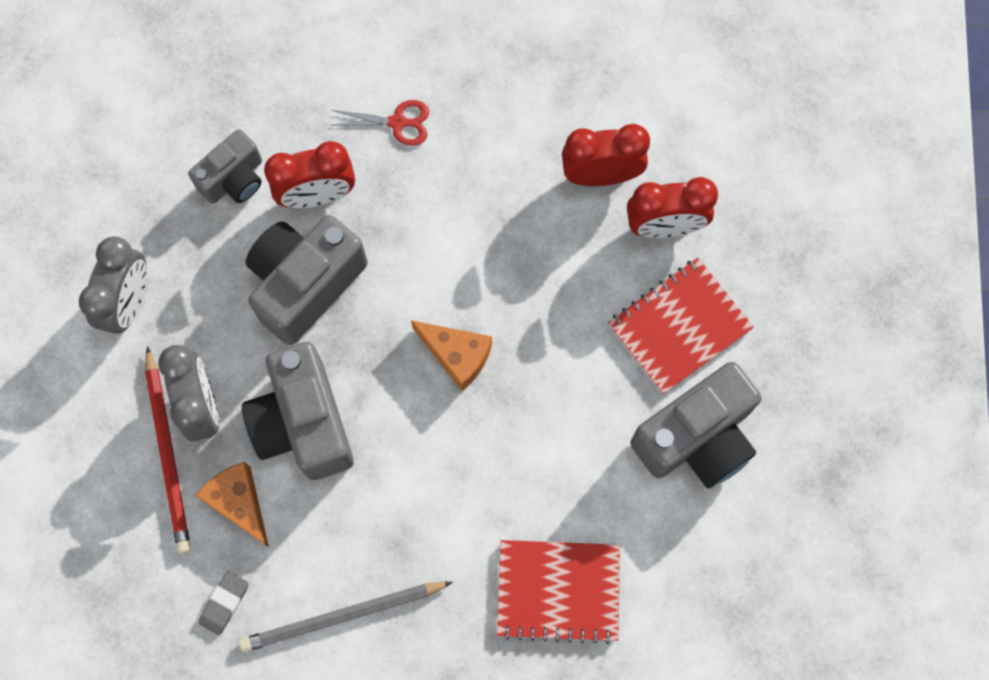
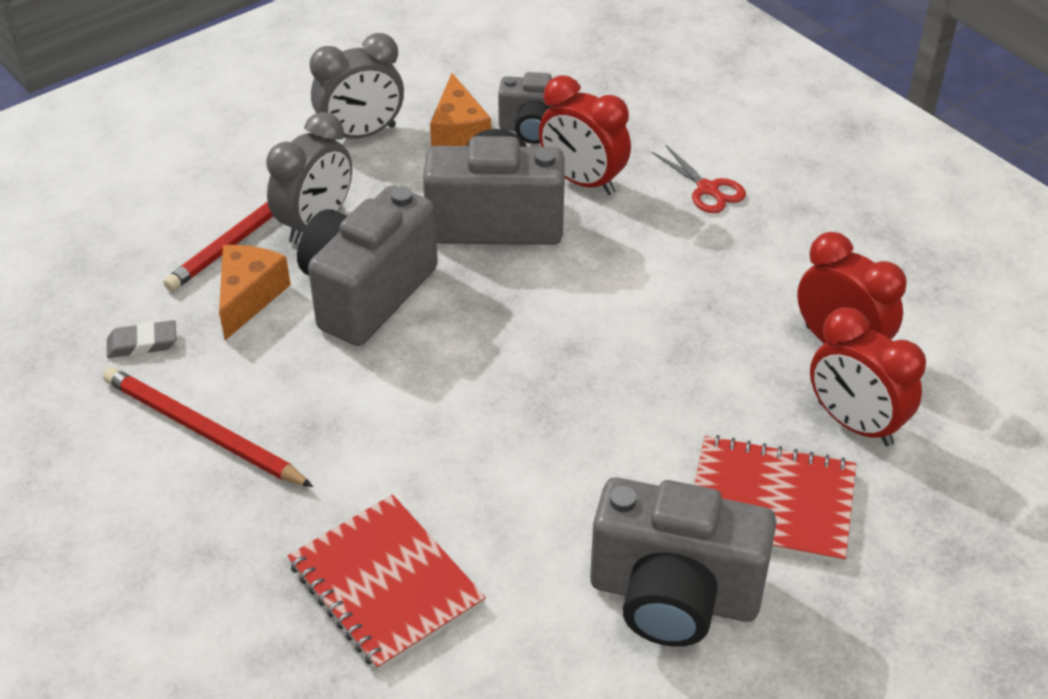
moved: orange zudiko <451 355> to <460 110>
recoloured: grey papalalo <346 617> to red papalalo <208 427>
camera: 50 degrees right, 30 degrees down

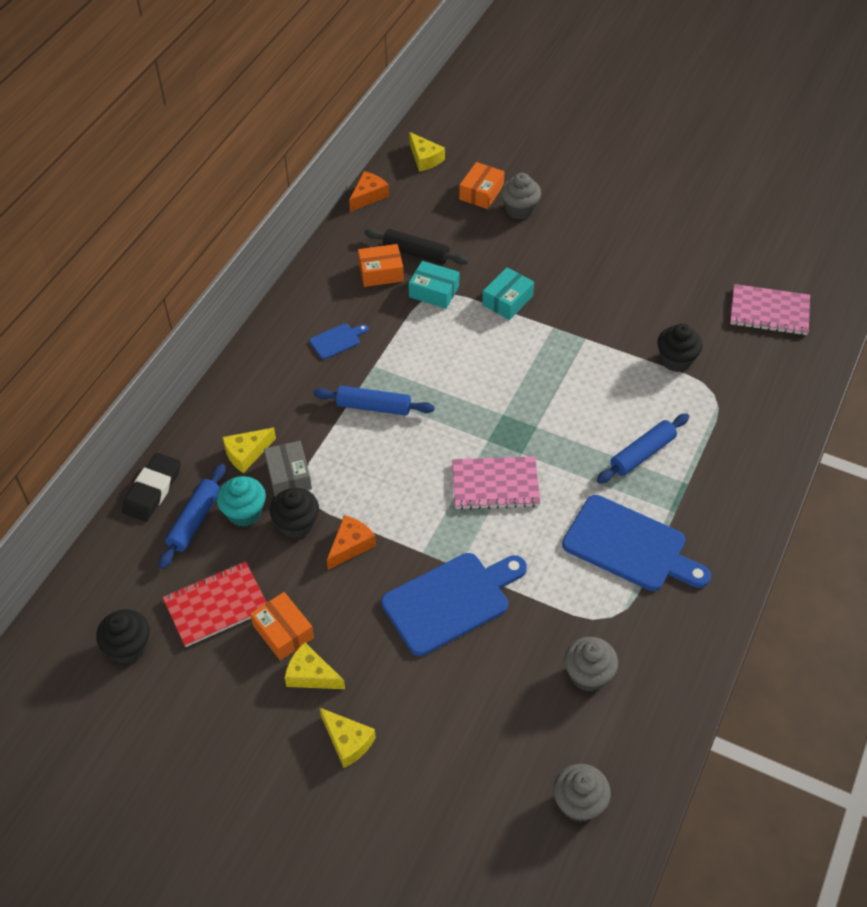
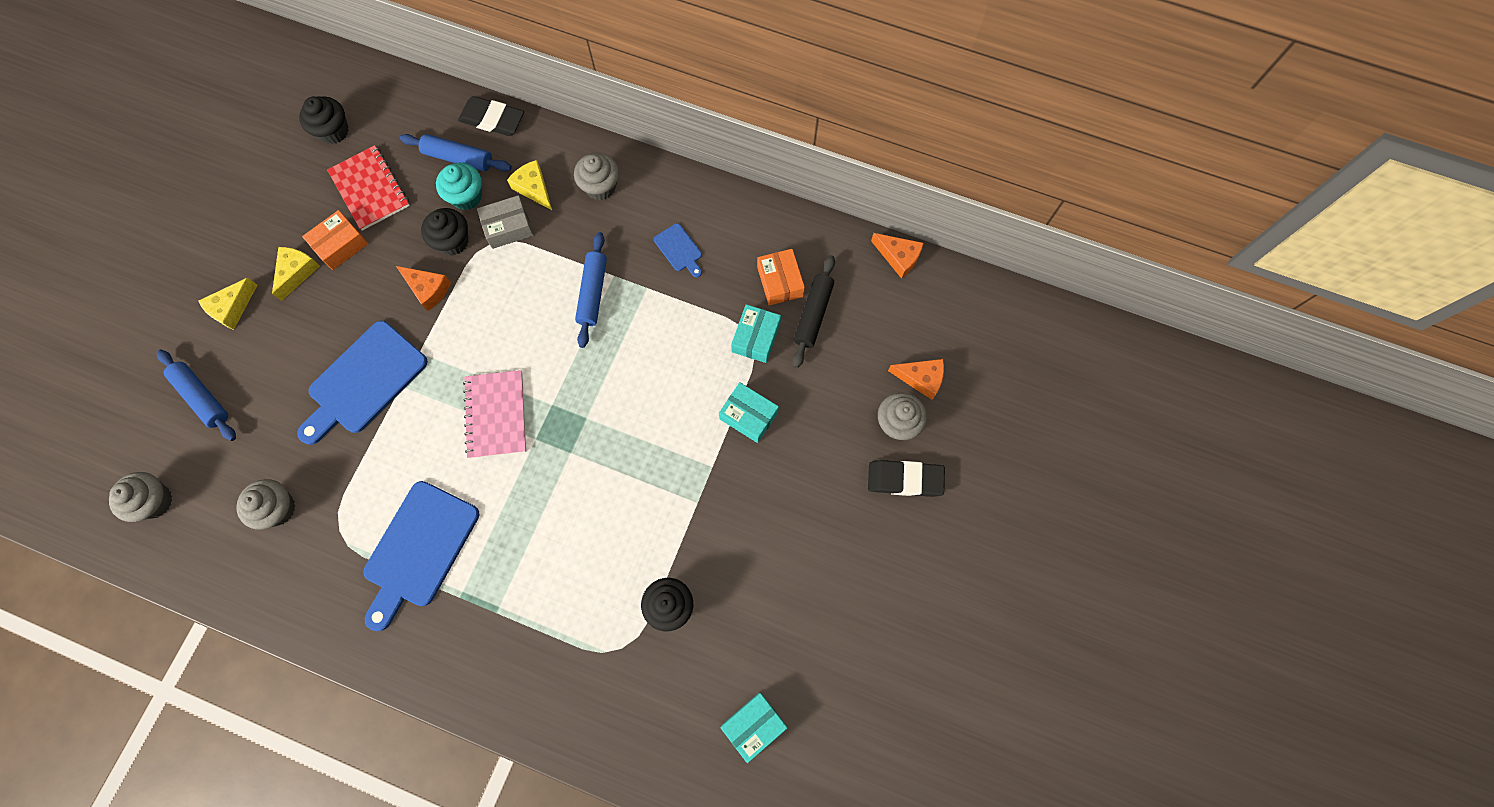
removed: yellow zudiko <427 152>
added: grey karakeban <596 176>; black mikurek <906 478>
moved: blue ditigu <643 448> to <196 395>
replaced: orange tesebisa <481 185> to orange zudiko <916 379>; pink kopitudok <770 309> to turquoise tesebisa <753 727>
turned: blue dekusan <454 604> = <362 383> 75 degrees clockwise
camera: 85 degrees right, 20 degrees up

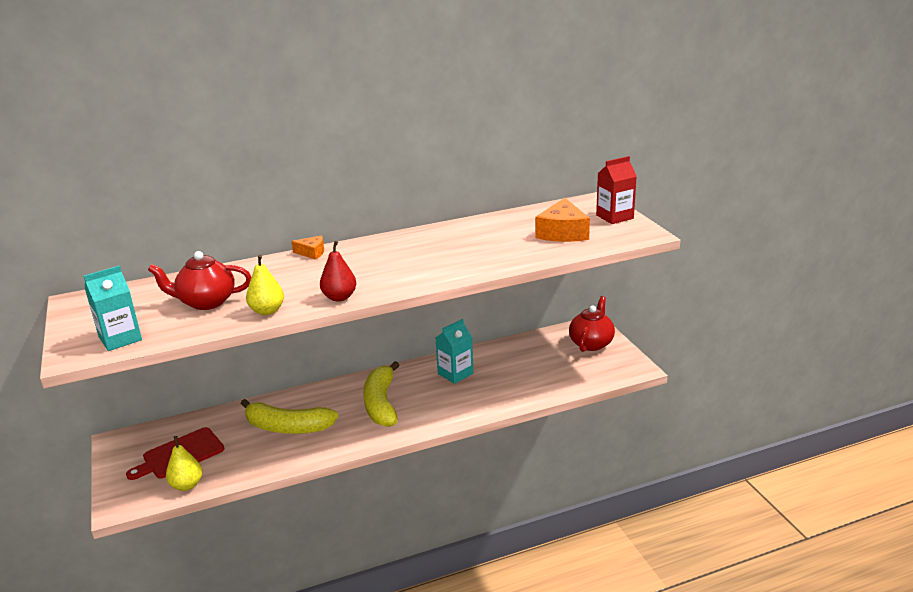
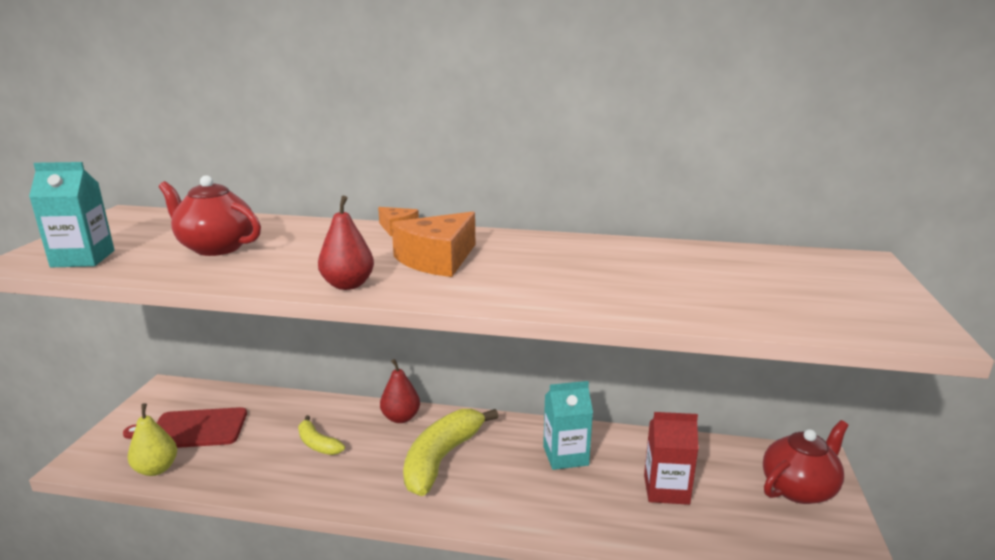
removed: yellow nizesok <265 284>
added: red nizesok <400 391>
moved: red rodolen <616 190> to <671 458>; orange zudiko <562 220> to <433 244>
resized: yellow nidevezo <290 416> = <321 435> x0.52
camera: 30 degrees right, 5 degrees down

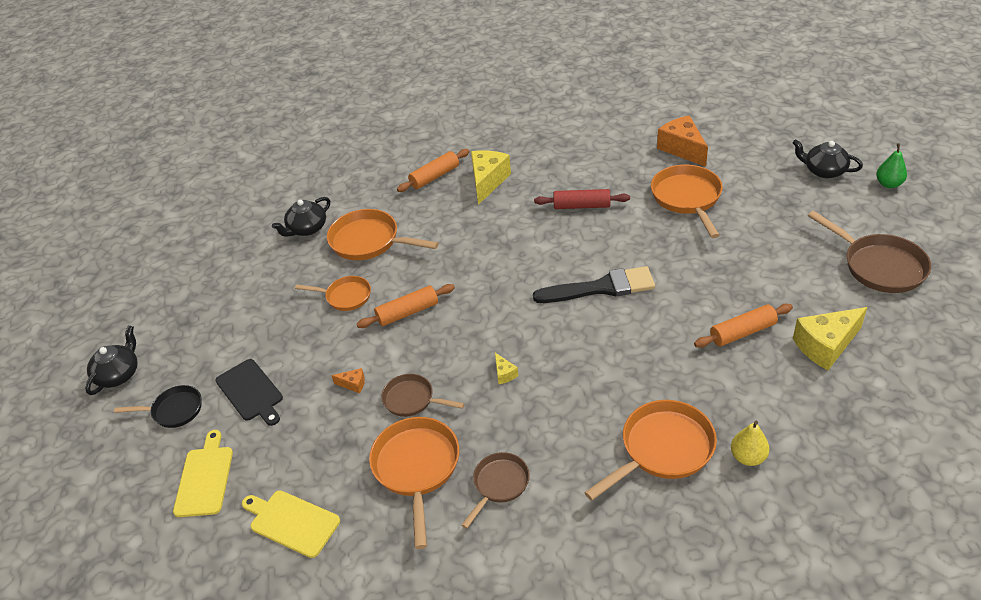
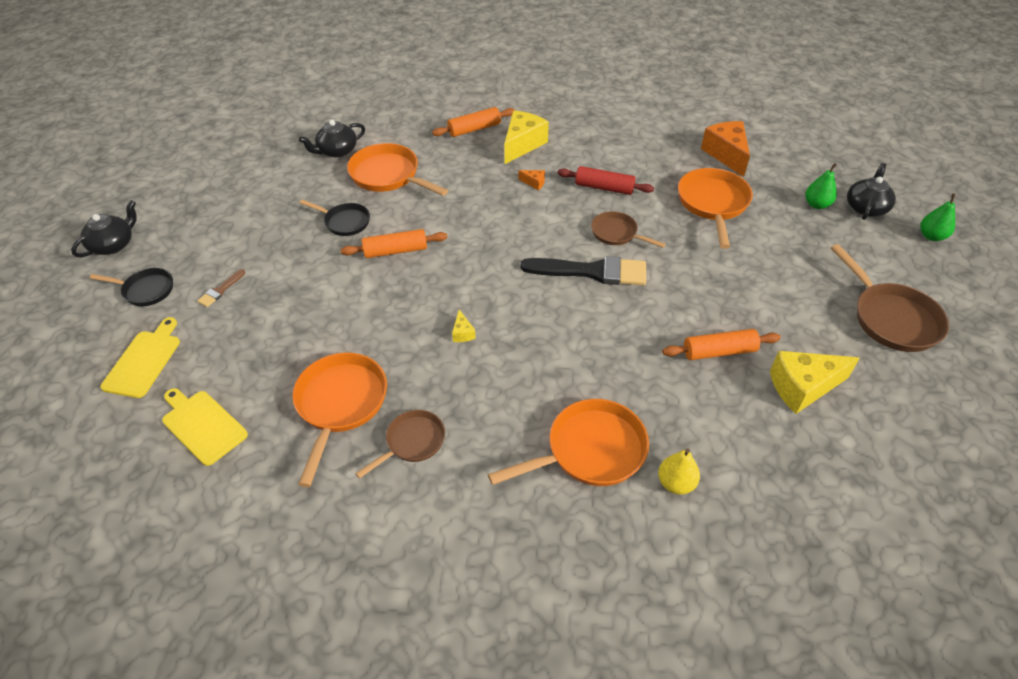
added: green nizesok <821 186>
moved: orange zudiko <348 380> to <531 180>; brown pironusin <423 395> to <628 229>
replaced: black dekusan <249 392> to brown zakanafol <221 288>
recoloured: orange pironusin <333 293> to black pironusin <334 218>
turned: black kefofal <827 158> = <871 191> 75 degrees clockwise
camera: 10 degrees right, 5 degrees up

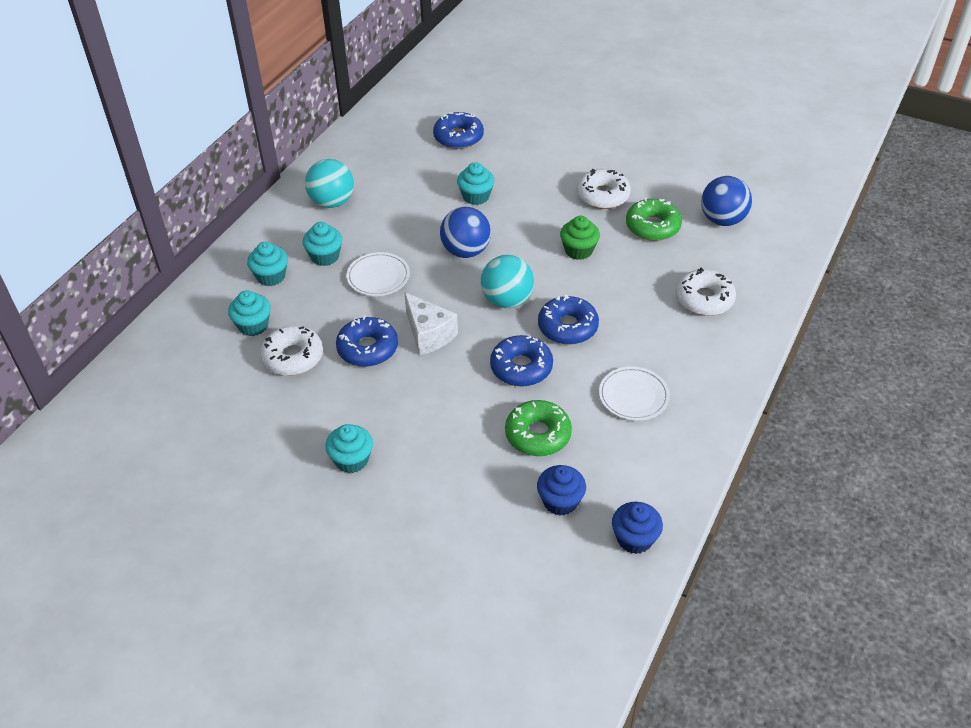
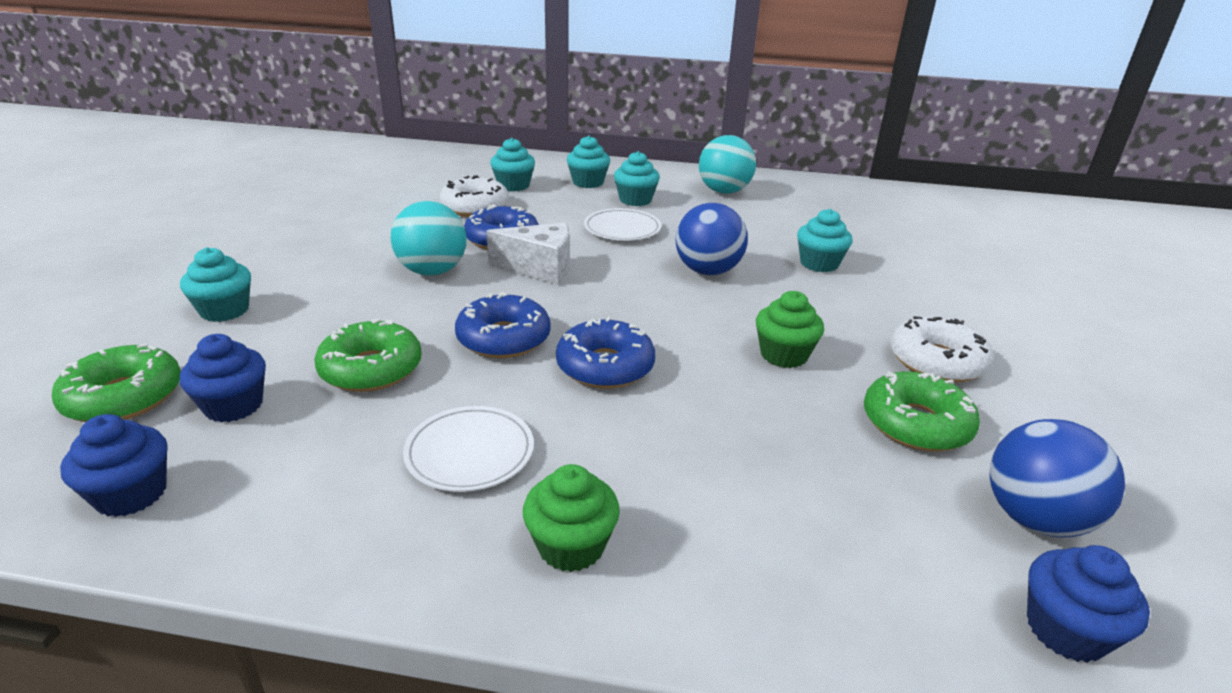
removed: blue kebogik <458 130>; white kebogik <705 291>
added: green kebogik <116 383>; green karakeban <571 518>; blue karakeban <1088 604>
moved: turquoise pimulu <507 281> to <428 238>; turquoise karakeban <349 448> to <215 284>
turned: white zudiko <431 323> = <527 254> 120 degrees counterclockwise
camera: 70 degrees right, 15 degrees down

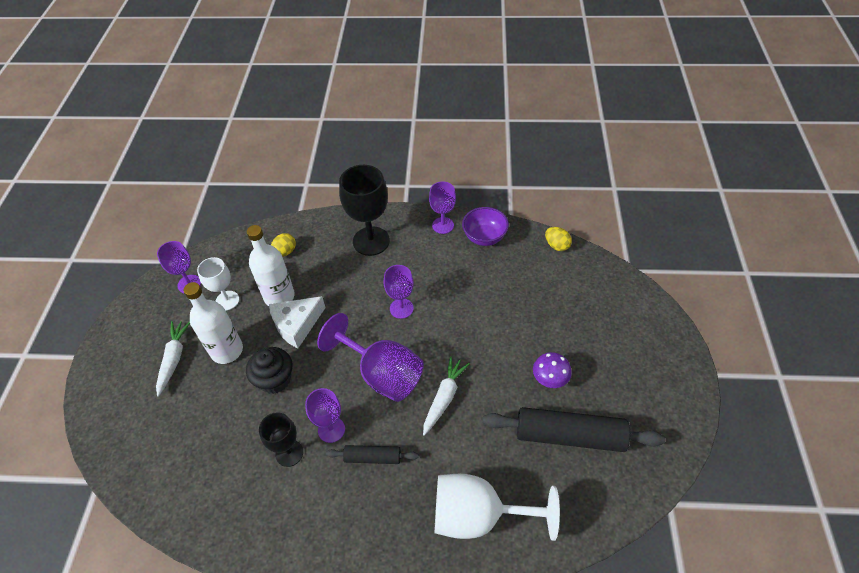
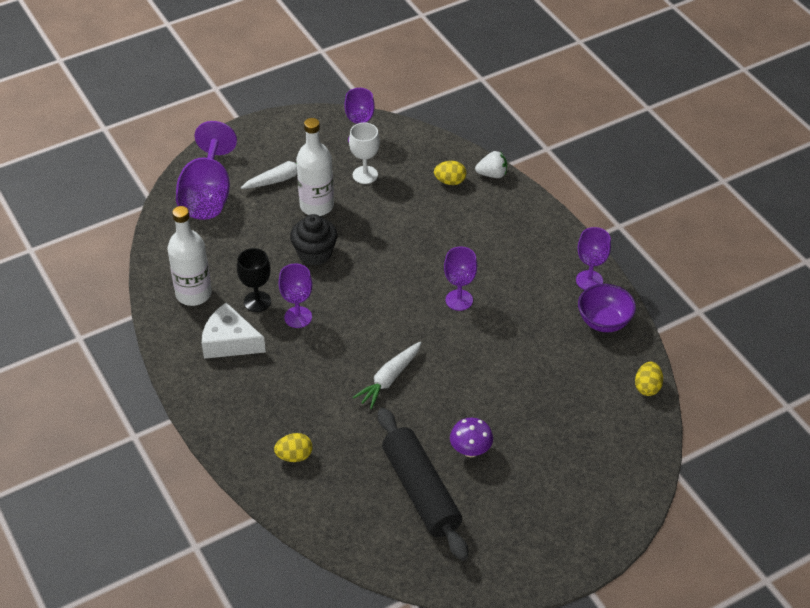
removed: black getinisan <364 210>; black ditigu <372 454>
added: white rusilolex <491 164>
moved: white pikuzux <271 265> to <189 256>; white zudiko <297 322> to <234 330>; purple getinisan <370 357> to <206 170>
replaced: white getinisan <497 507> to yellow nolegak <293 447>
turned: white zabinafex <446 396> = <387 375> 135 degrees clockwise
camera: 55 degrees right, 5 degrees down

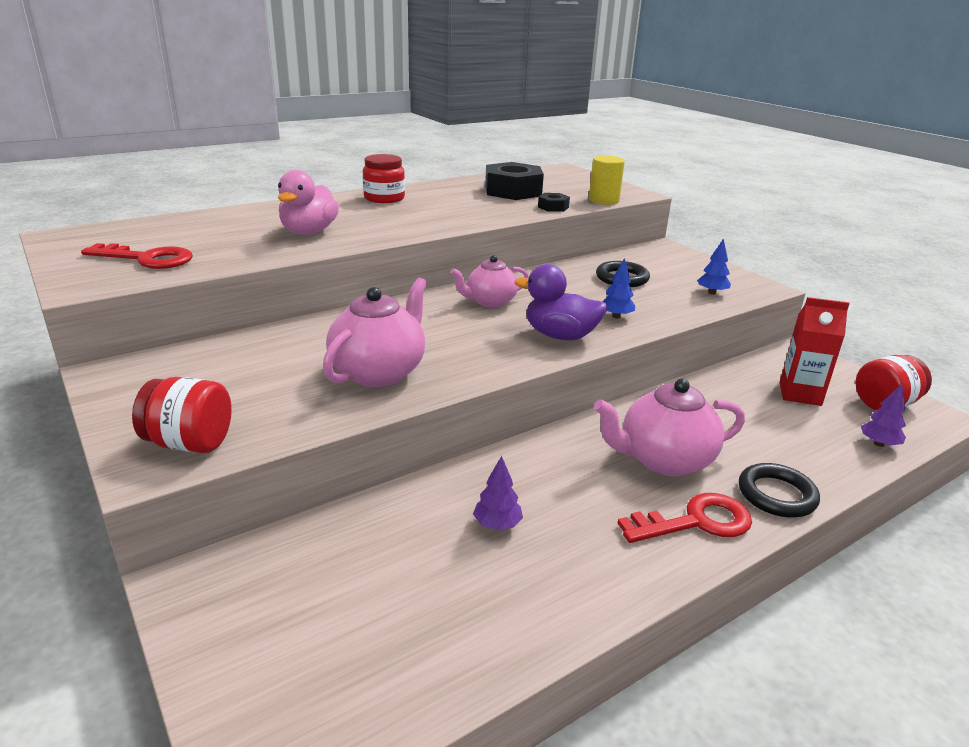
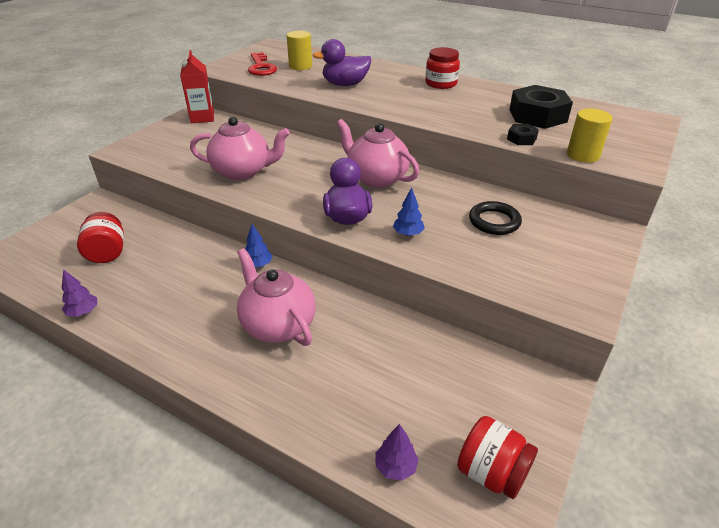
removed: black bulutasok <779 490>; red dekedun <684 518>
added: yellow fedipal <299 50>
moved: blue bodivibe <714 266> to <258 245>; red rodolen <815 351> to <197 86>; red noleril <182 415> to <100 237>; purple bodivibe <498 493> to <79 293>
recoloured: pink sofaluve <308 202> to purple sofaluve <342 62>
resized: pink kefofal <489 281> = <378 153> x1.54
camera: 65 degrees right, 10 degrees up

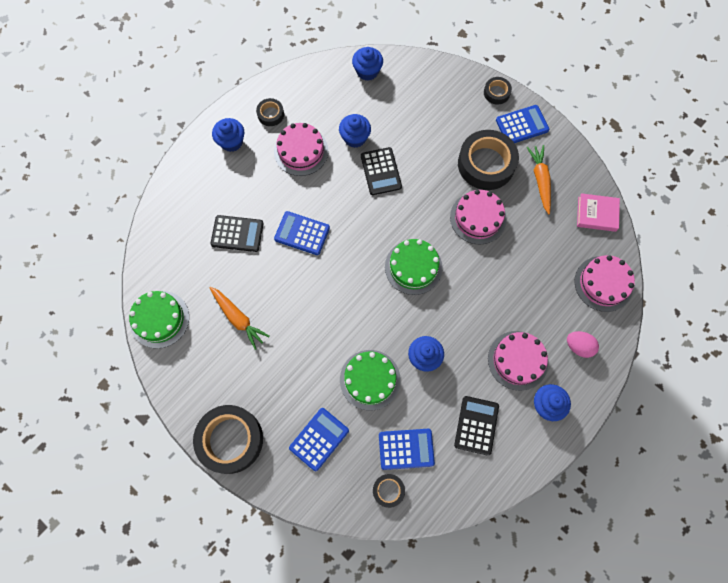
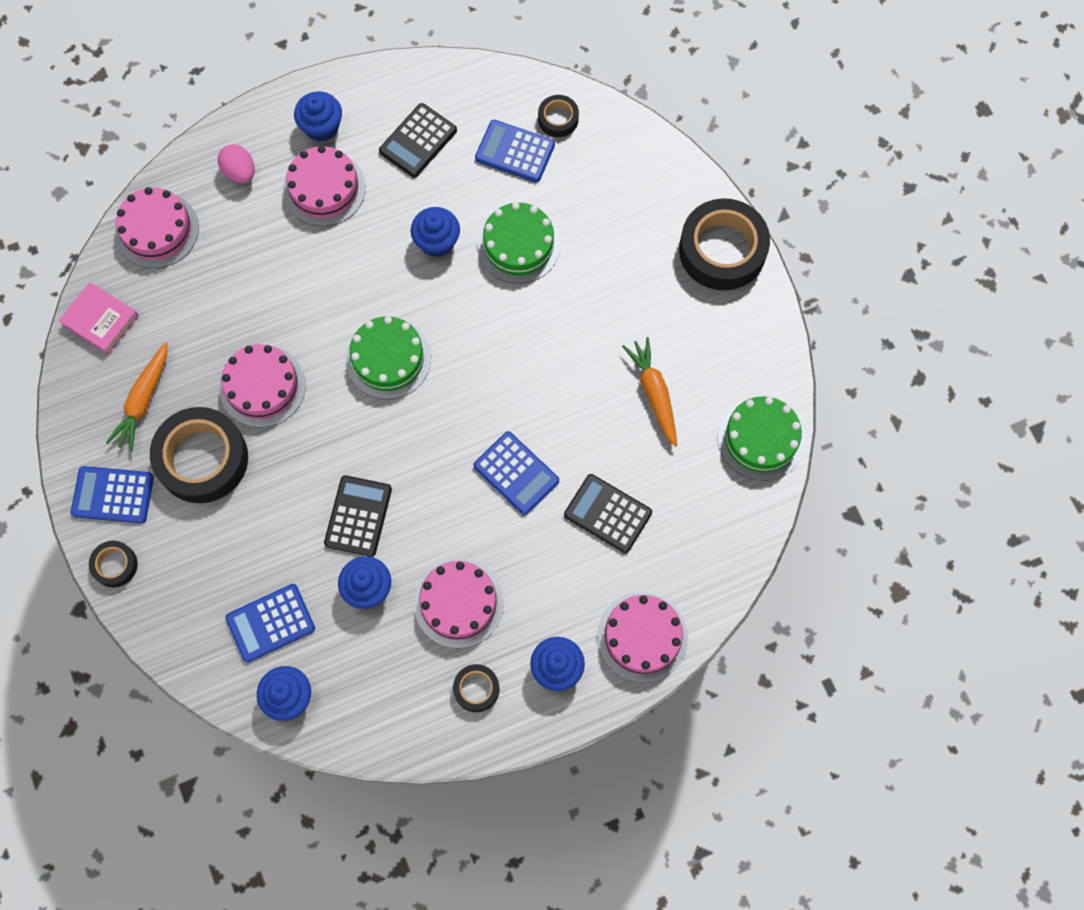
added: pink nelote <642 637>
moved: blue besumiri <319 439> to <270 623>
camera: 155 degrees left, 0 degrees up

